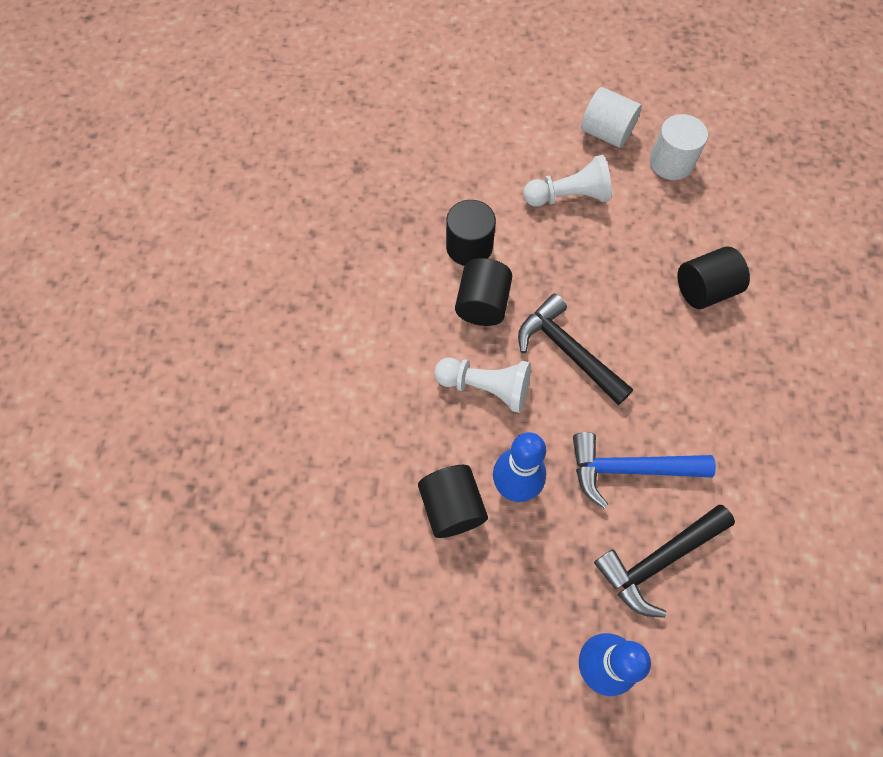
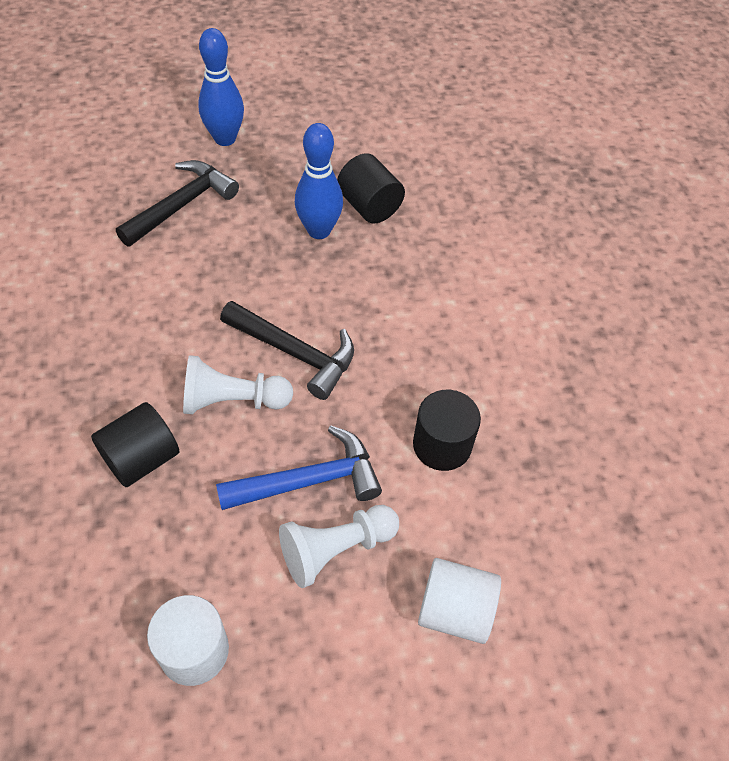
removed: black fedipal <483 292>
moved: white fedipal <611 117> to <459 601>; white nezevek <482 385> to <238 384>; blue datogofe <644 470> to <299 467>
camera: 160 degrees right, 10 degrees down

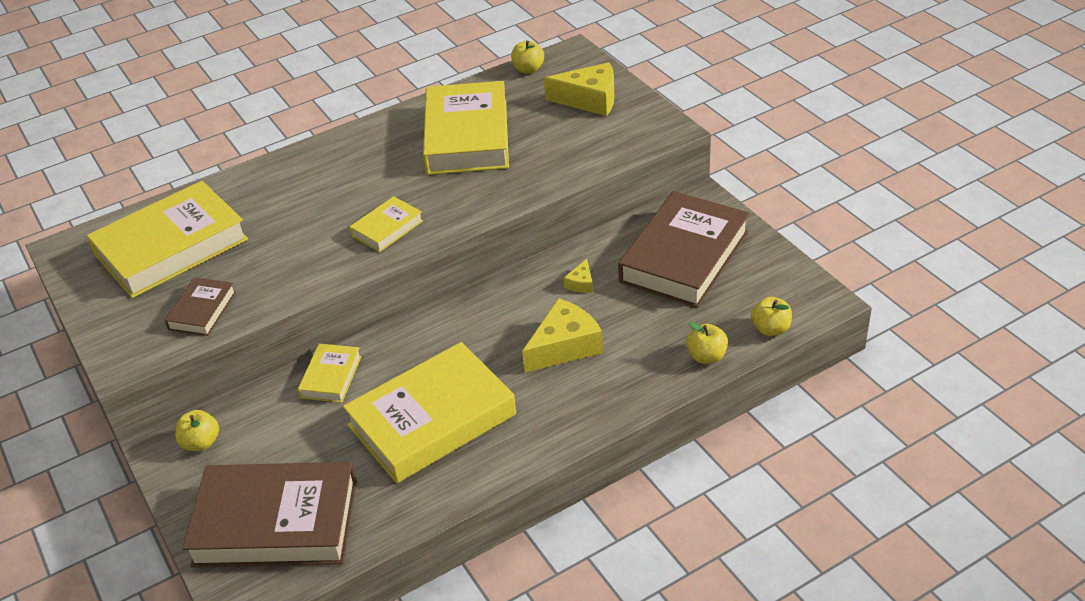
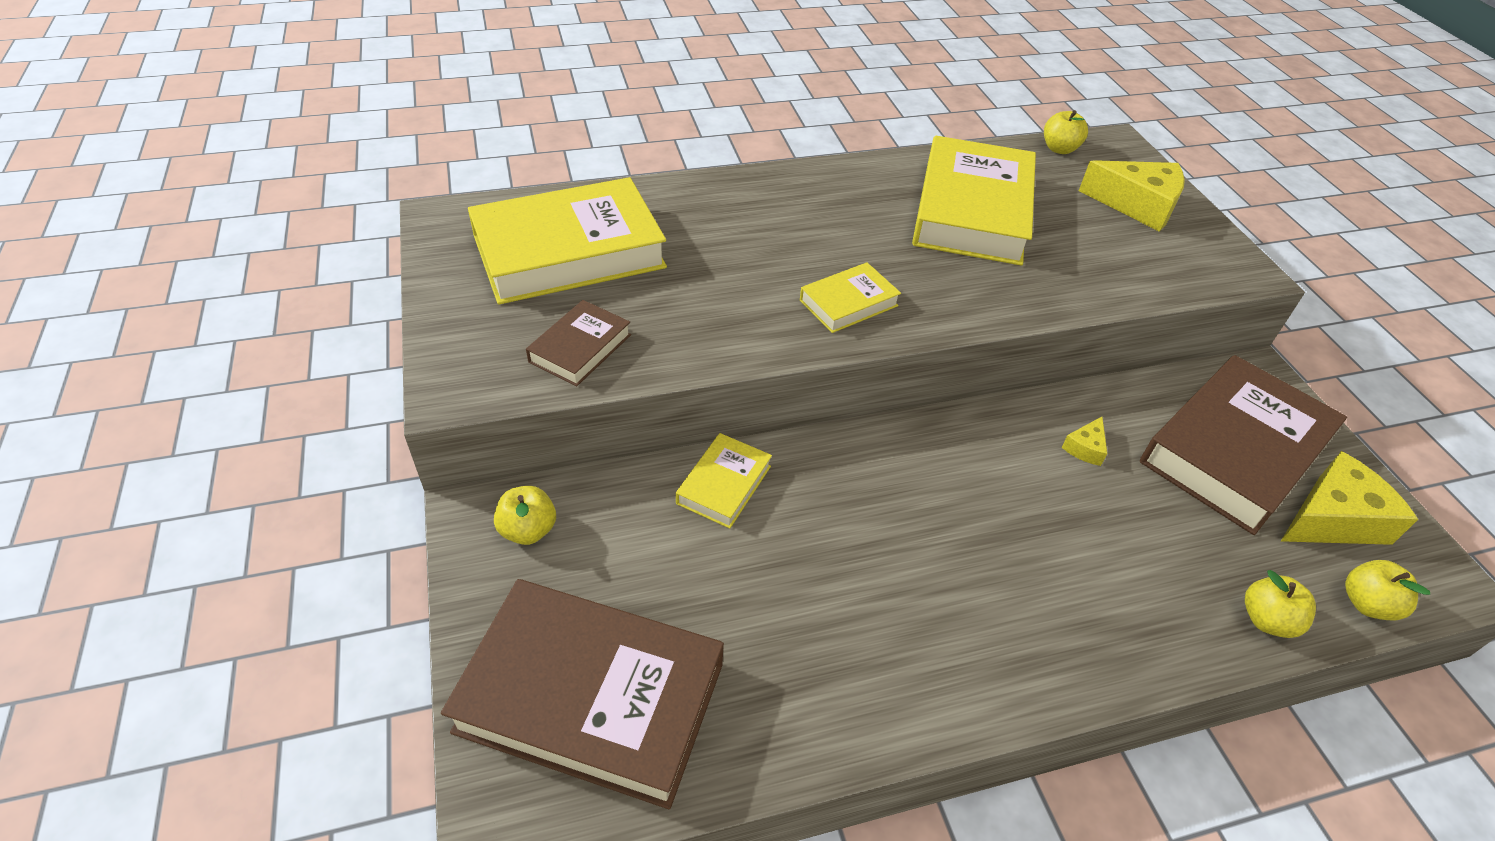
removed: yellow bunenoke <429 412>
moved: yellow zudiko <562 335> to <1349 498>
camera: 10 degrees right, 5 degrees up

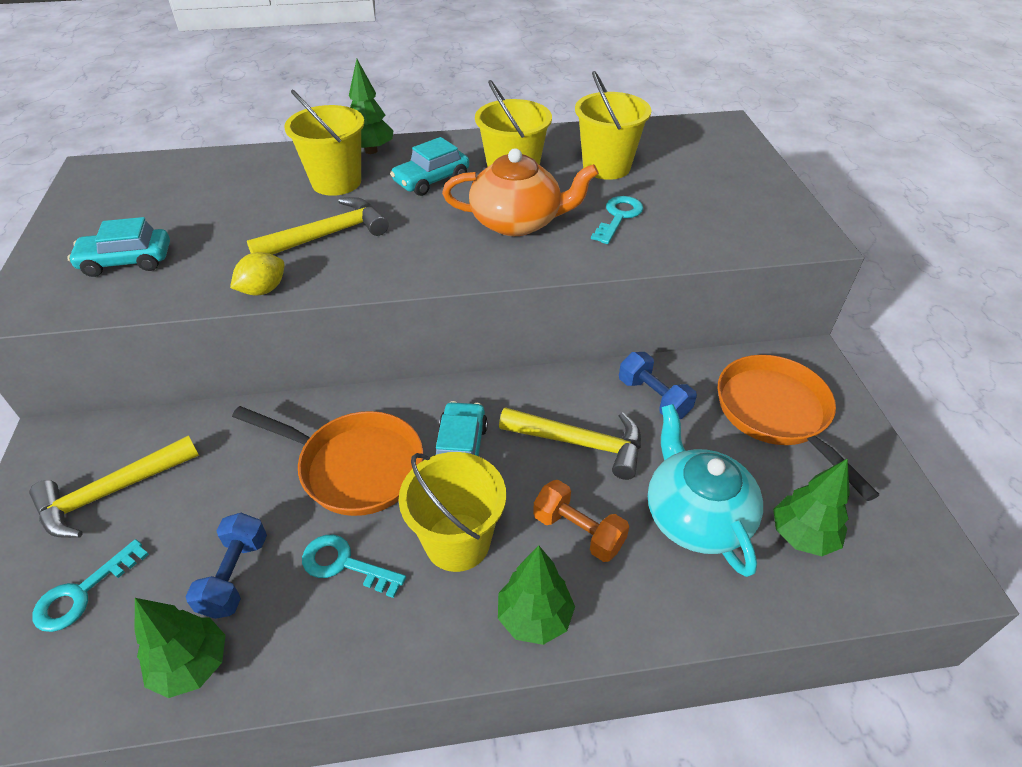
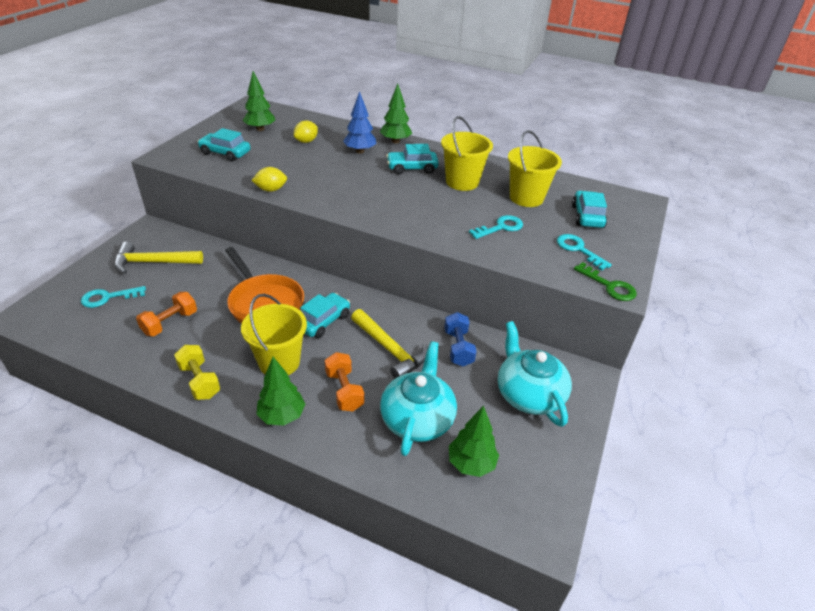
removed: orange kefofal <520 192>; yellow datogofe <317 226>
added: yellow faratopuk <306 131>; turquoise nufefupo <589 209>; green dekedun <605 281>; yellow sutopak <197 372>
moved: turquoise dekedun <354 566> to <584 252>; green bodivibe <180 648> to <259 101>
replaced: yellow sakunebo <324 143> to blue bodivibe <359 122>; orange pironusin <798 428> to turquoise kefofal <535 374>
recoloured: blue sutopak <226 566> to orange sutopak <166 314>
camera: 30 degrees right, 5 degrees down

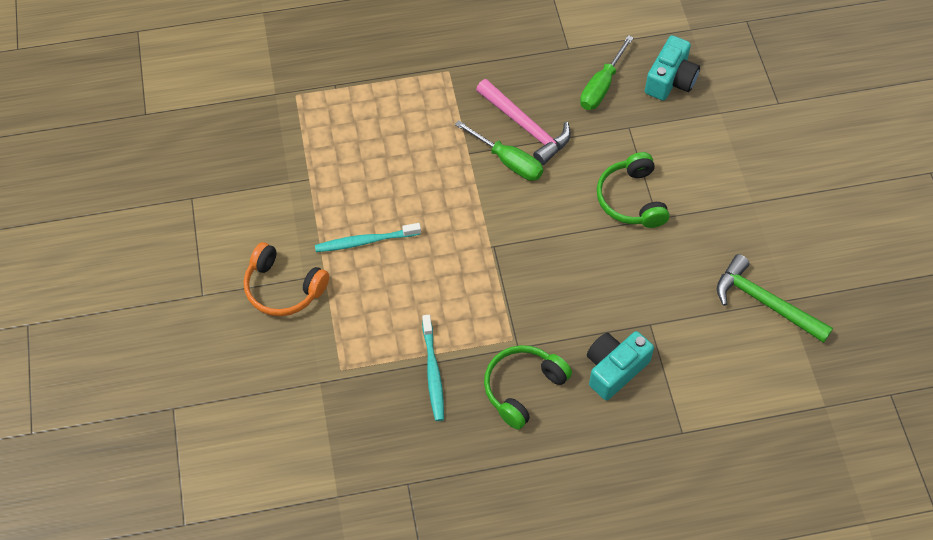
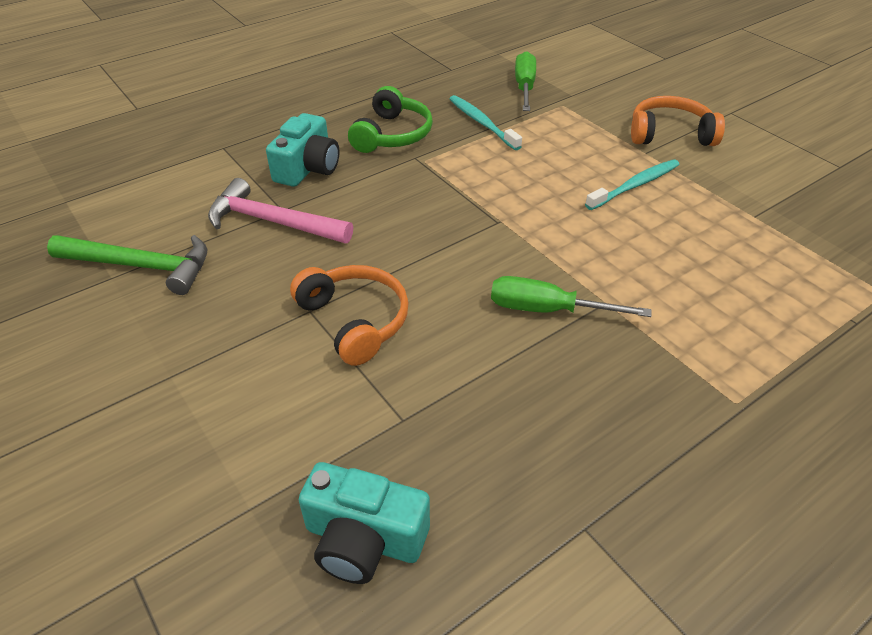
moved: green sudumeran <607 72> to <525 81>; pink datogofe <523 122> to <280 210>
recoloured: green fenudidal <633 190> to orange fenudidal <349 315>
turned: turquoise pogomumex <672 68> = <364 523> 75 degrees counterclockwise
camera: 155 degrees right, 15 degrees down

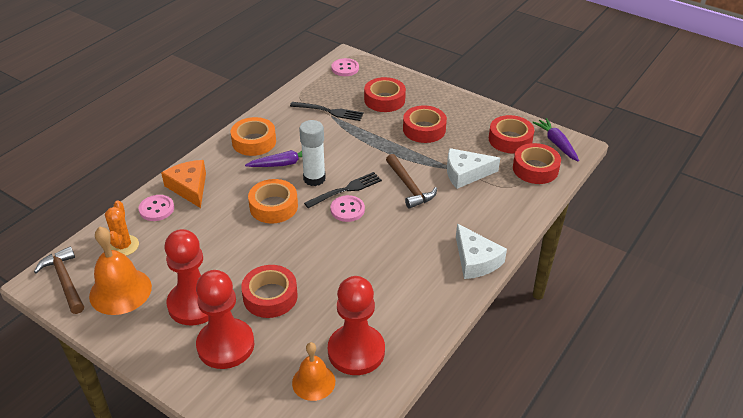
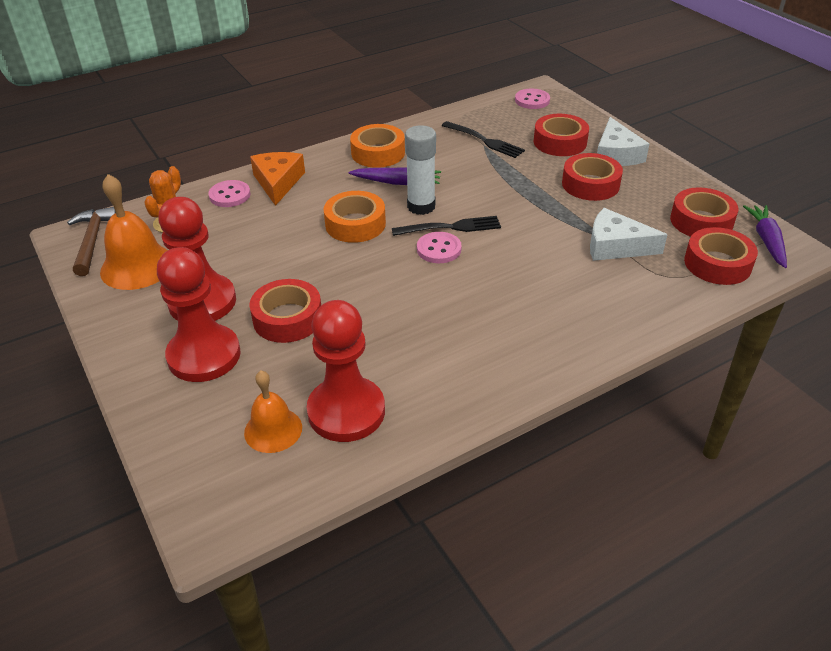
removed: brown datogofe <411 181>
moved: white zudiko <481 251> to <623 141>
camera: 25 degrees right, 0 degrees up

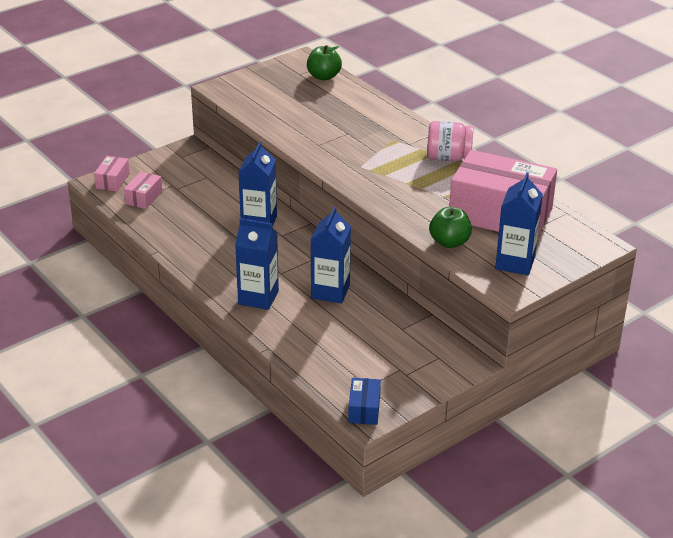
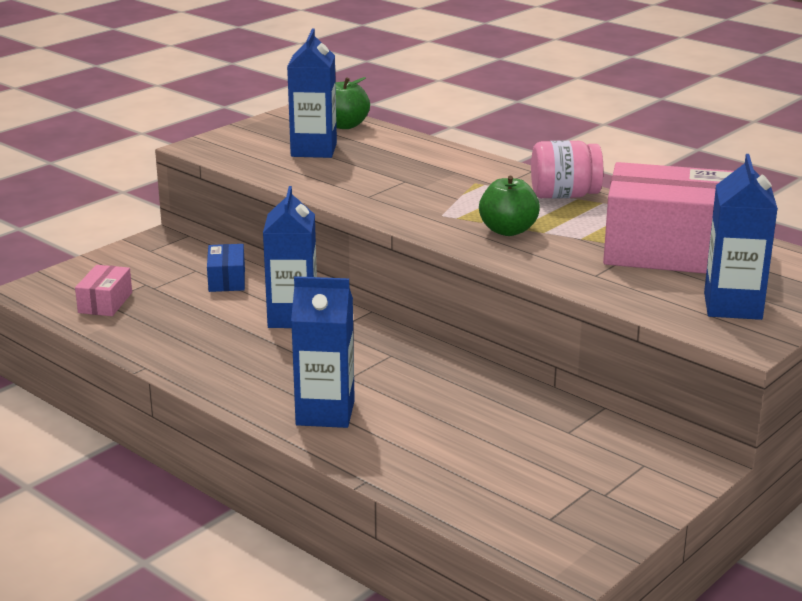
removed: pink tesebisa <112 174>
moved: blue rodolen <331 255> to <312 93>; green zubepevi <450 227> to <509 206>; blue tesebisa <364 401> to <226 268>
camera: 10 degrees left, 10 degrees down

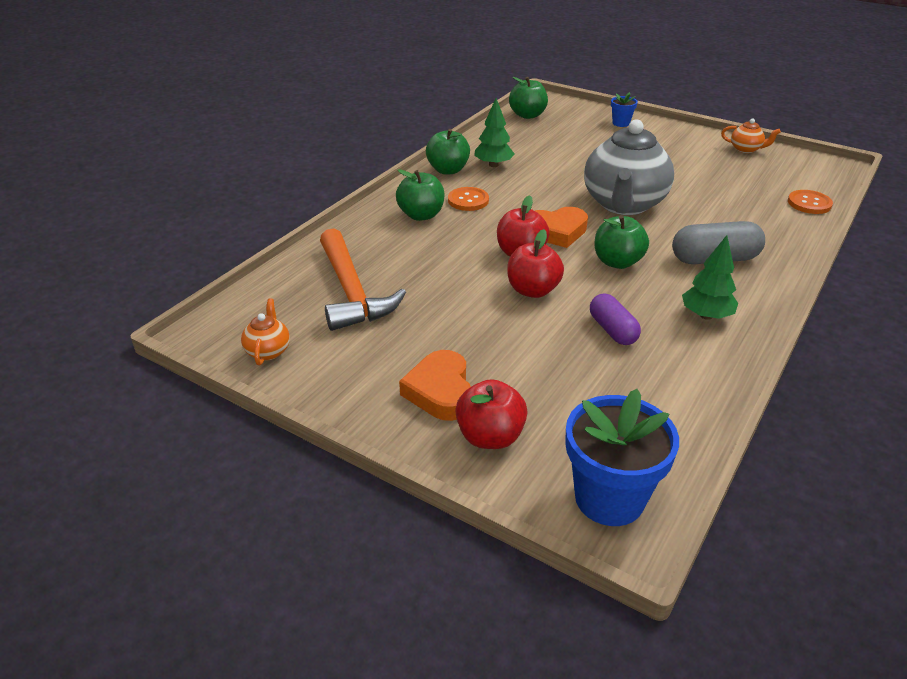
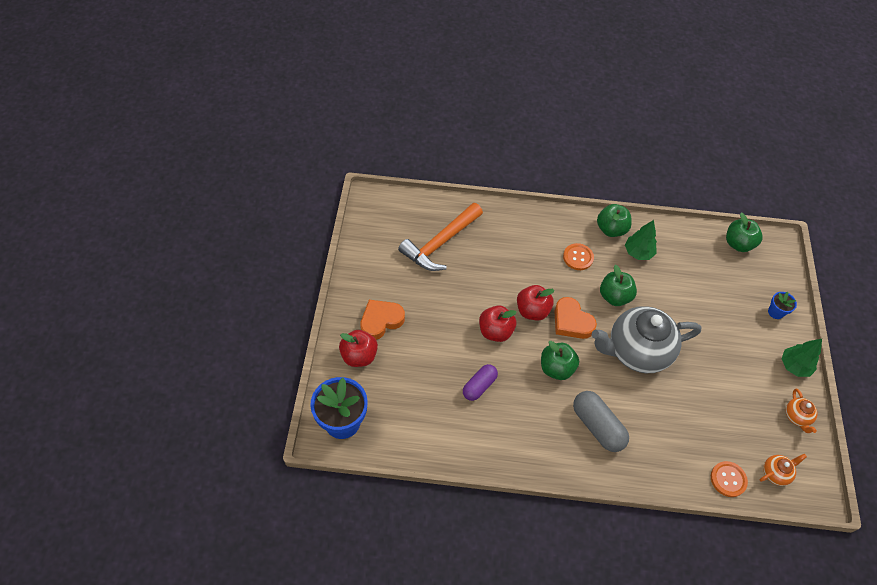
moved: green zubepevi <420 195> to <618 285>; green bodivibe <710 277> to <801 358>; orange kefofal <265 332> to <783 470>
camera: 60 degrees right, 20 degrees up

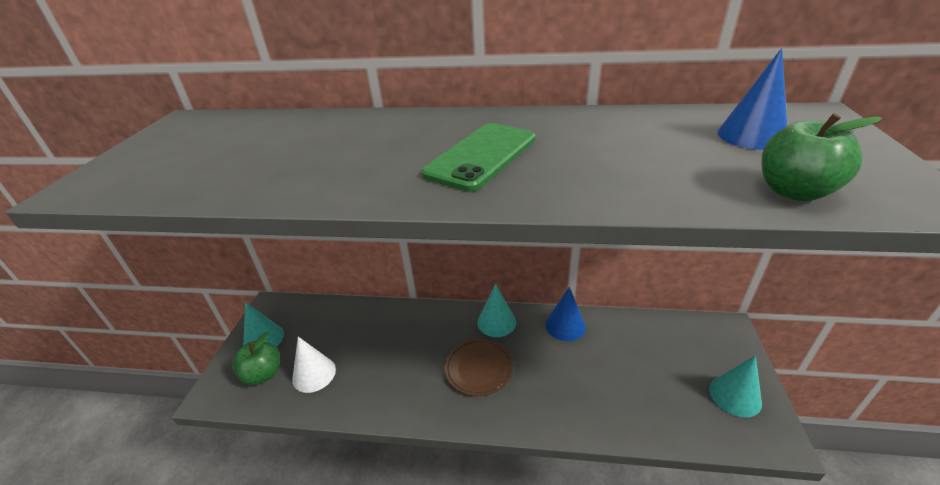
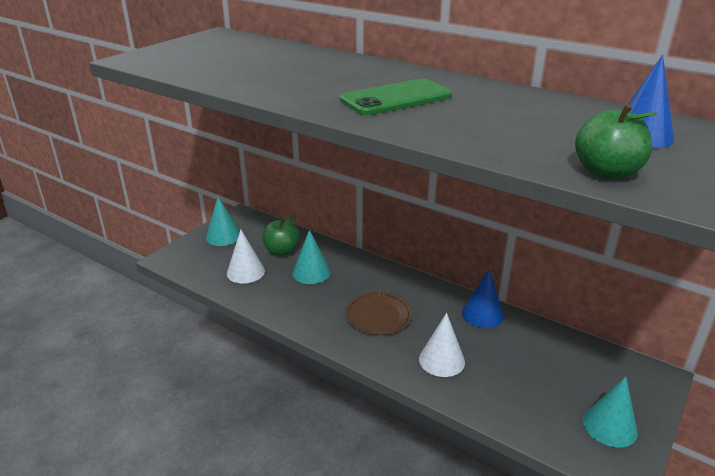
added: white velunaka <442 345>
moved: turquoise velunaka <496 310> to <311 257>; green zubepevi <256 358> to <281 235>
camera: 25 degrees right, 5 degrees down

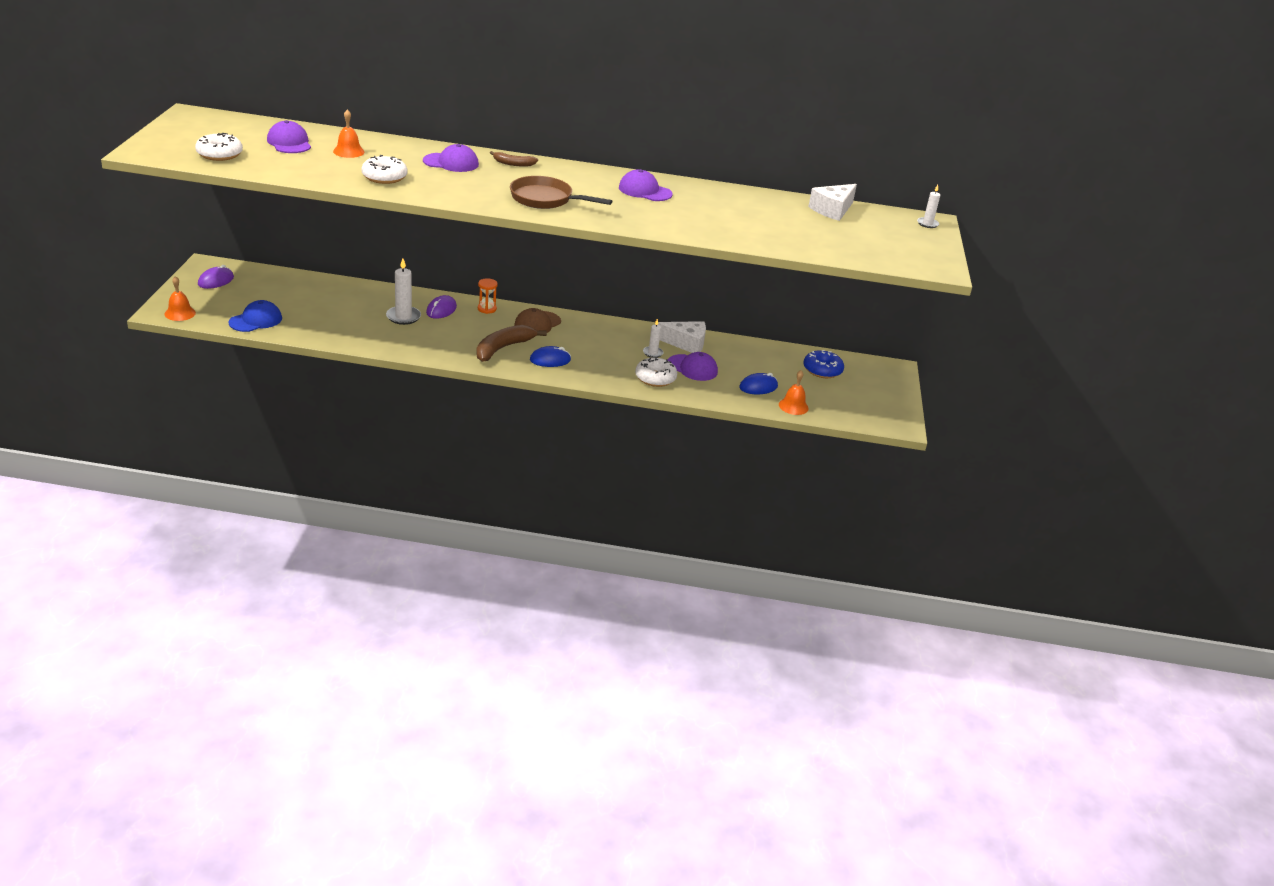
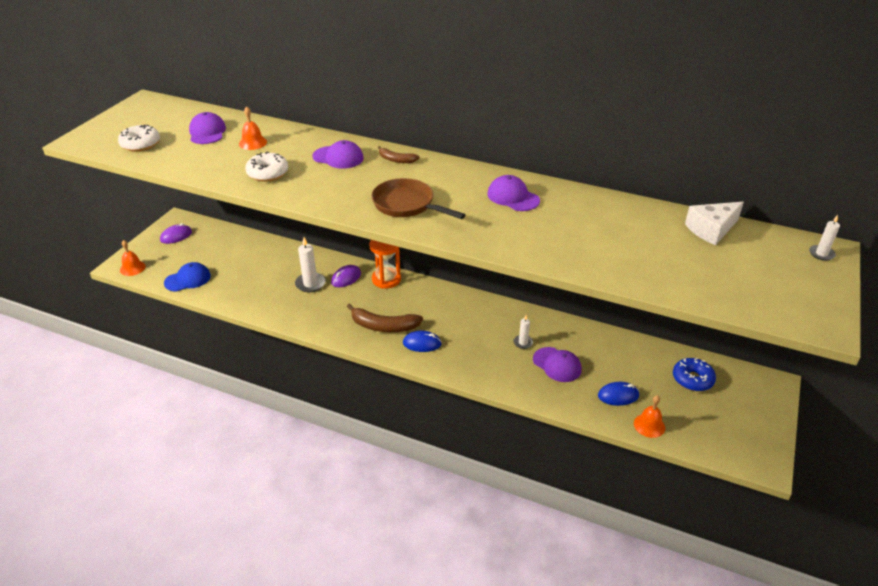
removed: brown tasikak <537 320>; white zudiko <682 337>; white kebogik <656 372>
turned: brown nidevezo <511 343> = <384 317> 135 degrees counterclockwise
resized: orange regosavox <488 296> = <385 264> x1.72
camera: 20 degrees right, 5 degrees up

